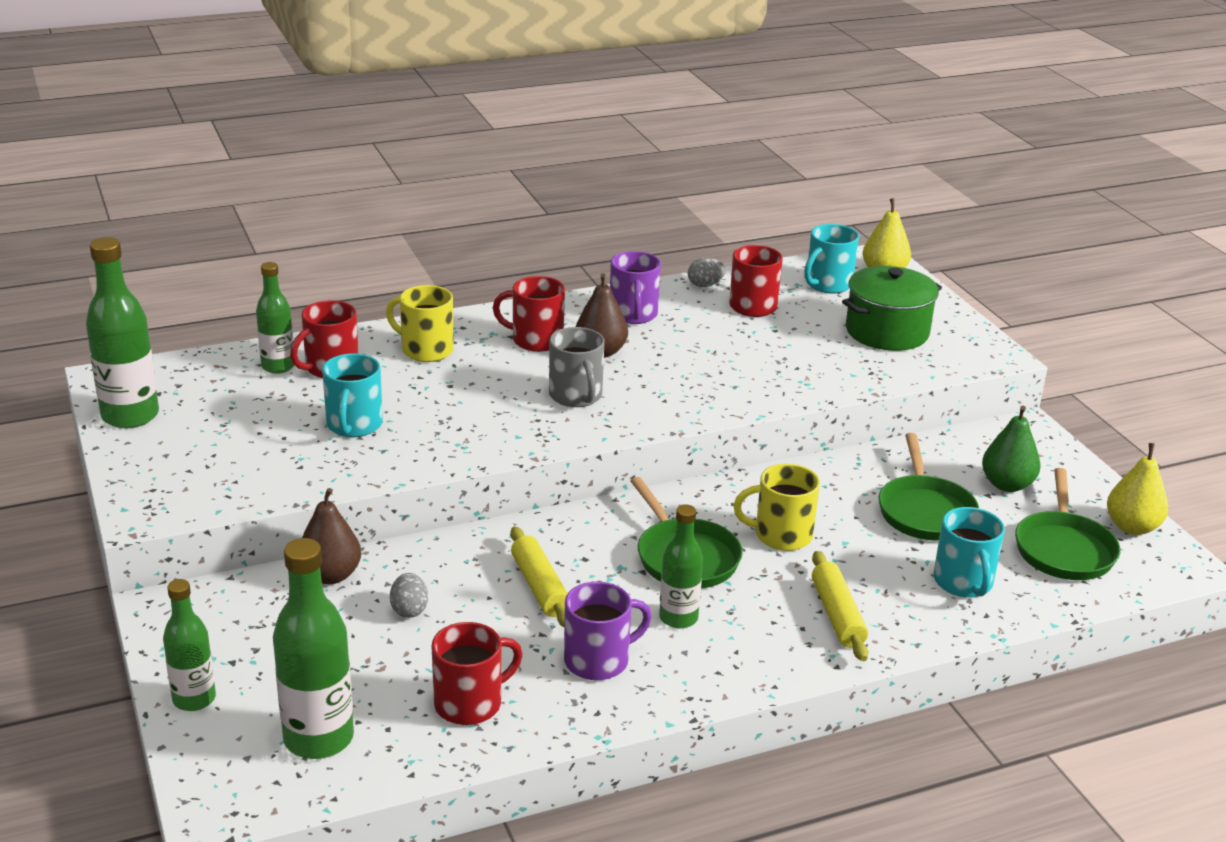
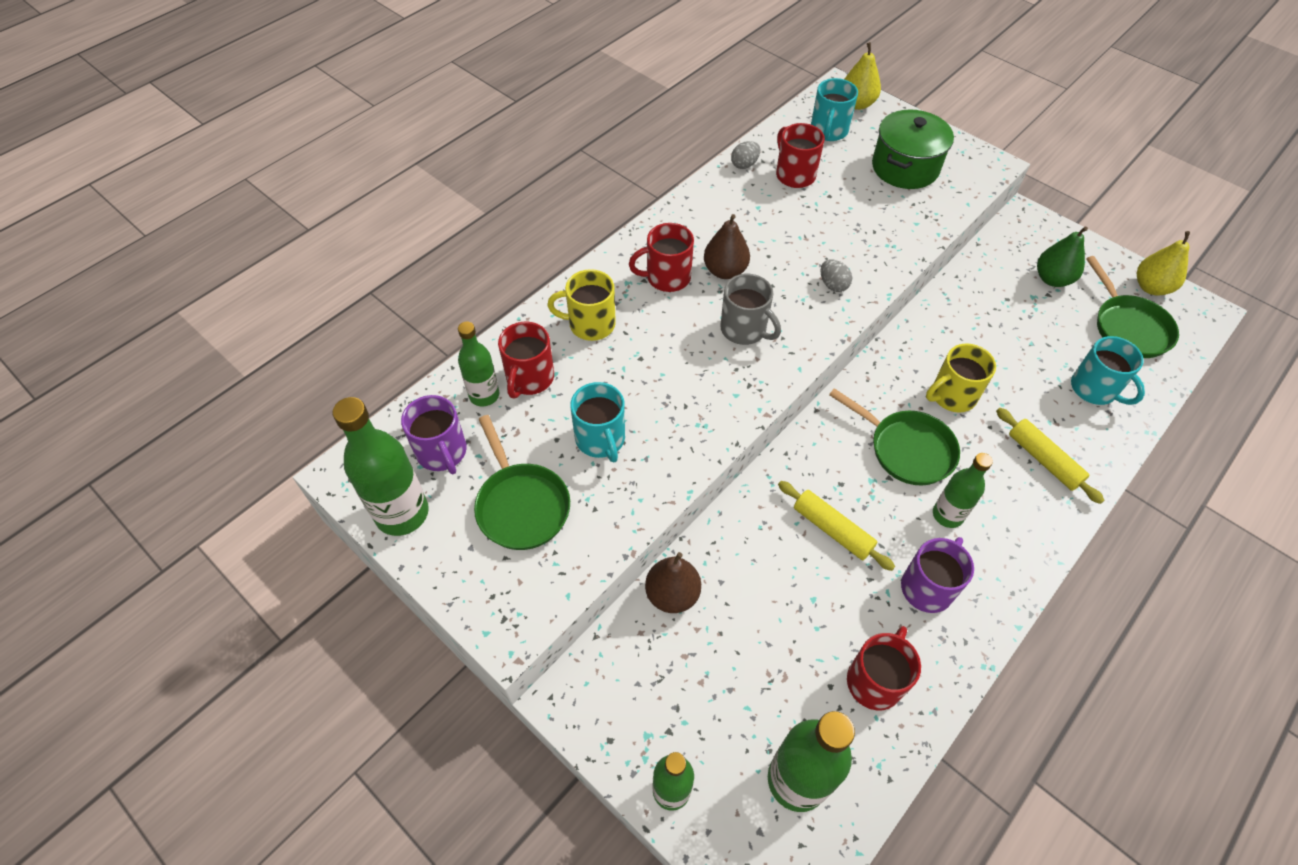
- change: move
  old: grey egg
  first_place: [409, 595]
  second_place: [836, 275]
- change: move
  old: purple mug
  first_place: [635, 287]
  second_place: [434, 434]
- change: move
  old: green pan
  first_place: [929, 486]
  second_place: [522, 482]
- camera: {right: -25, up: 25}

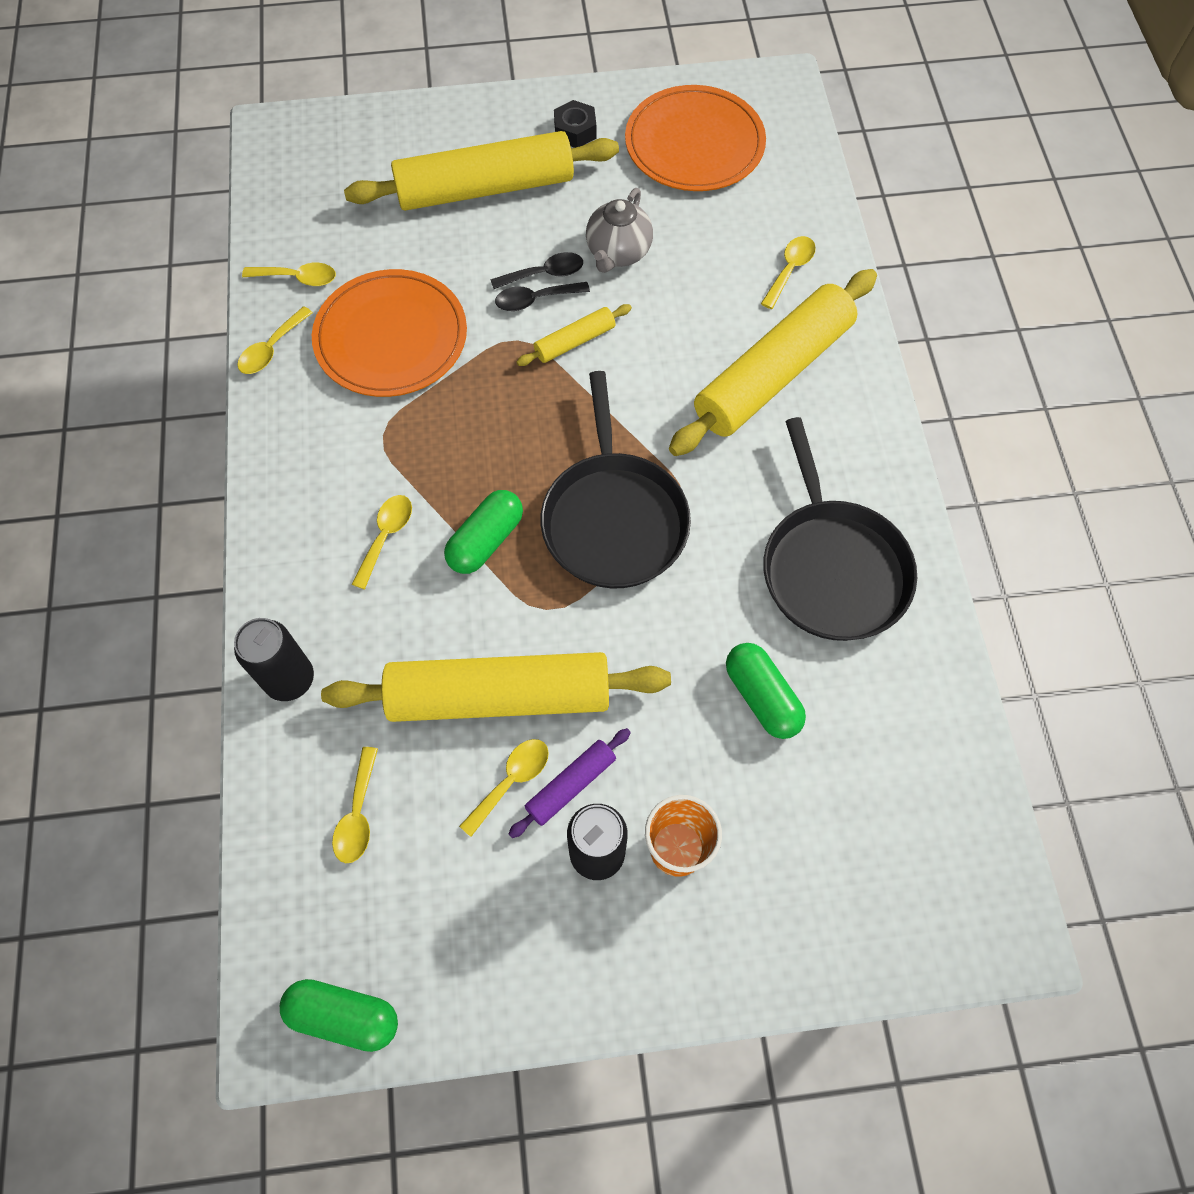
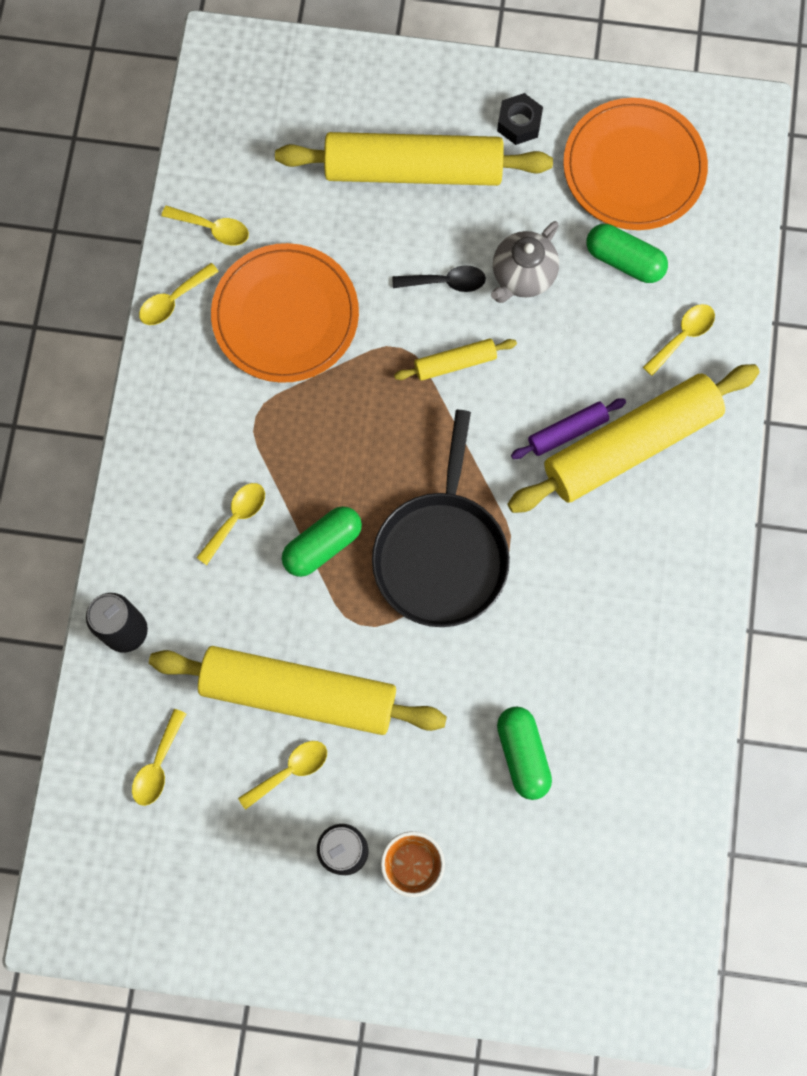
- change: delete
  old: black spoon
  first_place: [542, 296]
- change: delete
  old: black pan
  first_place: [840, 529]
- change: move
  old: green capsule
  first_place: [339, 1015]
  second_place: [627, 253]
- change: move
  old: purple rolling pin
  first_place: [570, 783]
  second_place: [568, 428]
- camera: {right: 15, up: 10}

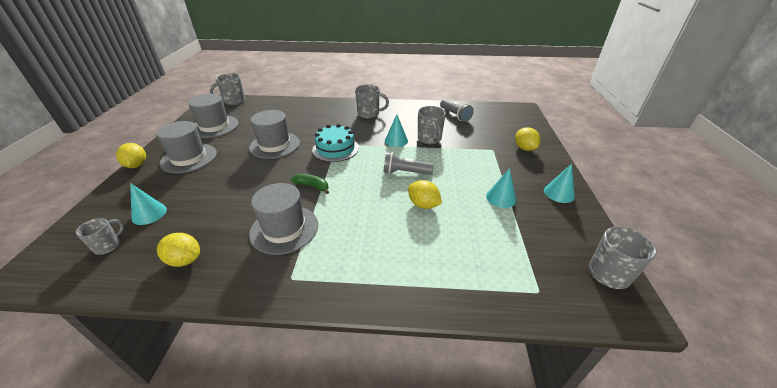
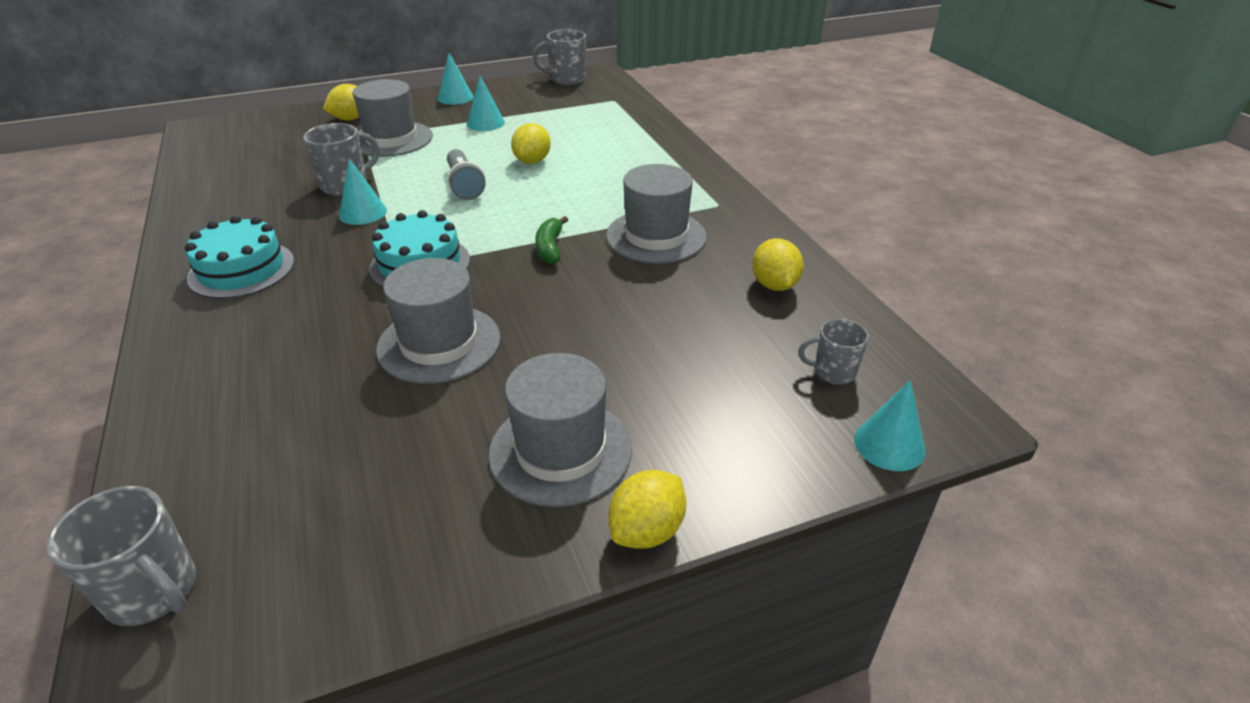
- change: delete
  old: grey flashlight
  first_place: [457, 110]
- change: move
  old: turquoise cone
  first_place: [148, 204]
  second_place: [889, 425]
- change: move
  old: grey hat
  first_place: [213, 116]
  second_place: [393, 118]
- change: replace
  old: grey mug
  new: turquoise cake
  first_place: [372, 101]
  second_place: [239, 257]
- camera: {right: -115, up: 0}

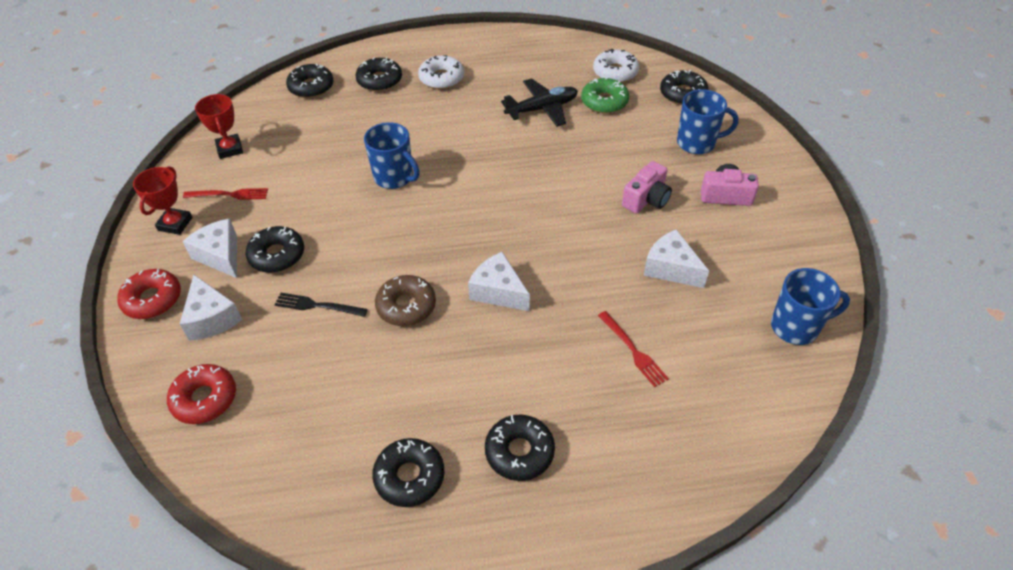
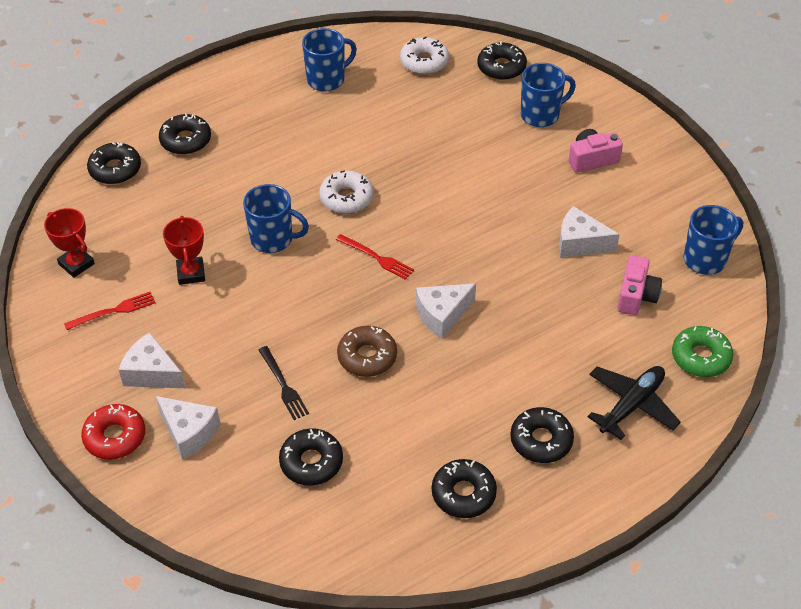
- change: delete
  old: red donut
  first_place: [201, 394]
- change: insert
  new: blue mug
  second_place: [329, 60]
- change: move
  old: red trophy
  first_place: [162, 200]
  second_place: [184, 250]
- change: move
  old: black donut
  first_place: [275, 249]
  second_place: [311, 457]
- change: move
  old: white donut
  first_place: [441, 72]
  second_place: [346, 192]
- change: move
  old: black plane
  first_place: [539, 102]
  second_place: [634, 403]
- change: move
  old: green donut
  first_place: [605, 95]
  second_place: [702, 351]
- change: move
  old: red fork
  first_place: [633, 349]
  second_place: [375, 257]
- change: move
  old: pink camera
  first_place: [647, 187]
  second_place: [639, 285]
- change: rotate
  old: black fork
  first_place: [321, 305]
  second_place: [284, 383]
  degrees: -105
- change: rotate
  old: white cheese
  first_place: [499, 281]
  second_place: [446, 311]
  degrees: -45
- camera: {right: -25, up: 0}

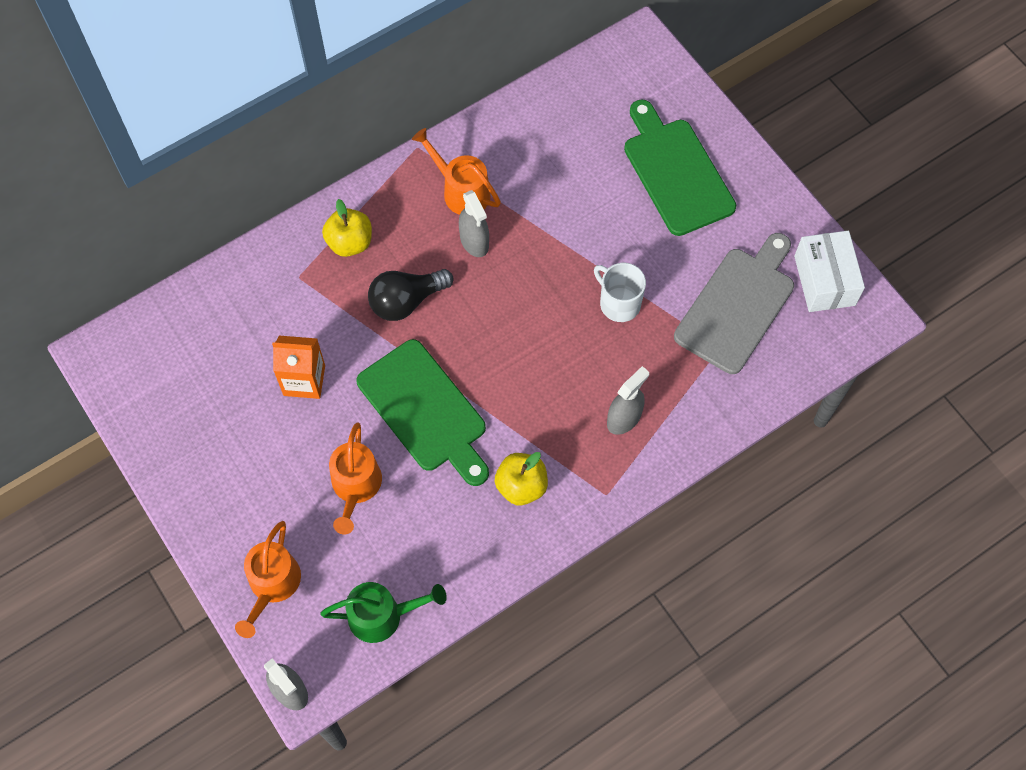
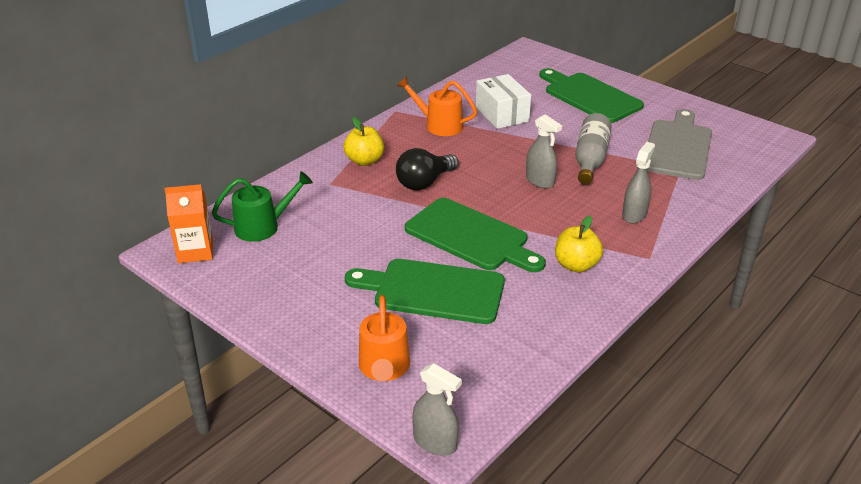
- change: move
  old: orange carton
  first_place: [298, 367]
  second_place: [189, 223]
- change: move
  old: green watering can
  first_place: [383, 612]
  second_place: [262, 206]
- change: move
  old: grey spray bottle
  first_place: [474, 223]
  second_place: [544, 151]
- change: move
  old: white box
  first_place: [829, 271]
  second_place: [503, 101]
- change: replace
  old: orange watering can
  new: green cutting board
  first_place: [355, 478]
  second_place: [425, 291]
- change: replace
  old: white mug
  new: grey bottle
  first_place: [620, 292]
  second_place: [593, 149]
- camera: {right: -15, up: -30}

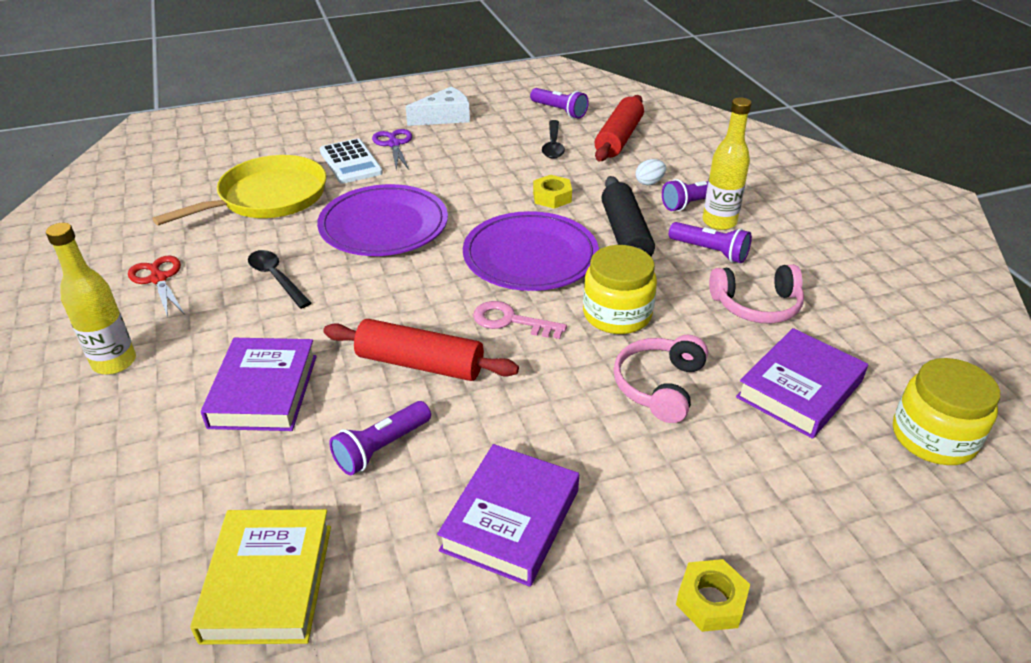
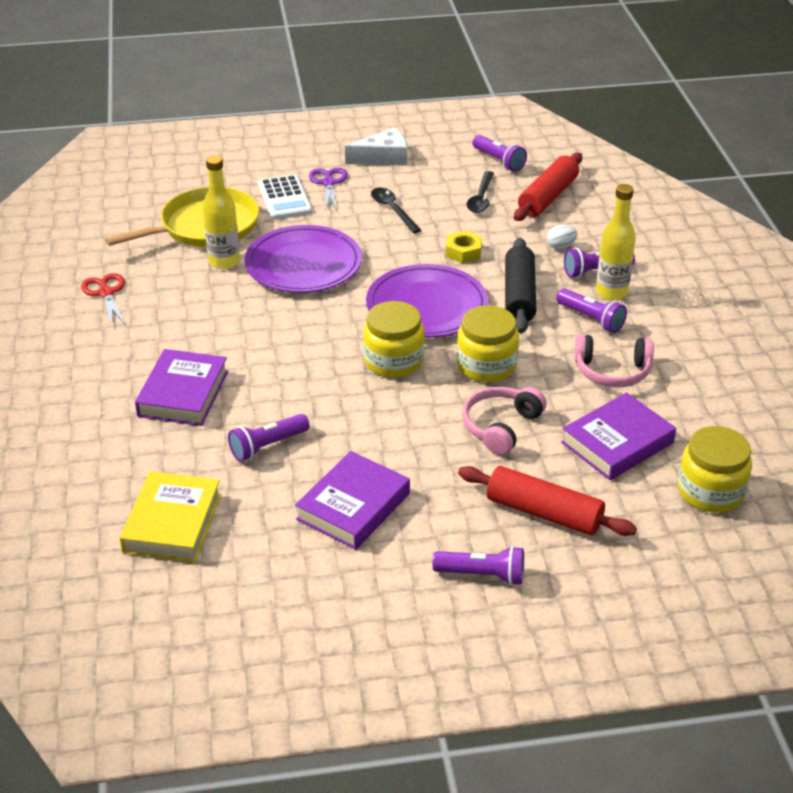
- change: move
  old: yellow bottle
  first_place: [91, 298]
  second_place: [221, 212]
- change: move
  old: black spoon
  first_place: [279, 279]
  second_place: [396, 211]
- change: move
  old: red rolling pin
  first_place: [421, 350]
  second_place: [547, 501]
- change: replace
  old: pink key
  new: yellow jar
  first_place: [520, 320]
  second_place: [394, 339]
- change: replace
  old: yellow nut
  new: purple flashlight
  first_place: [713, 595]
  second_place: [478, 565]
- camera: {right: 10, up: 0}

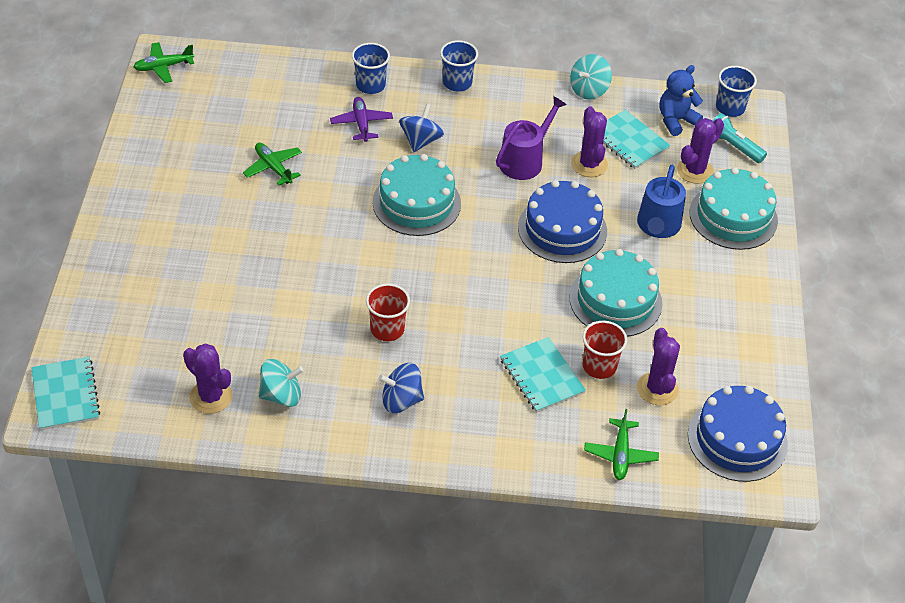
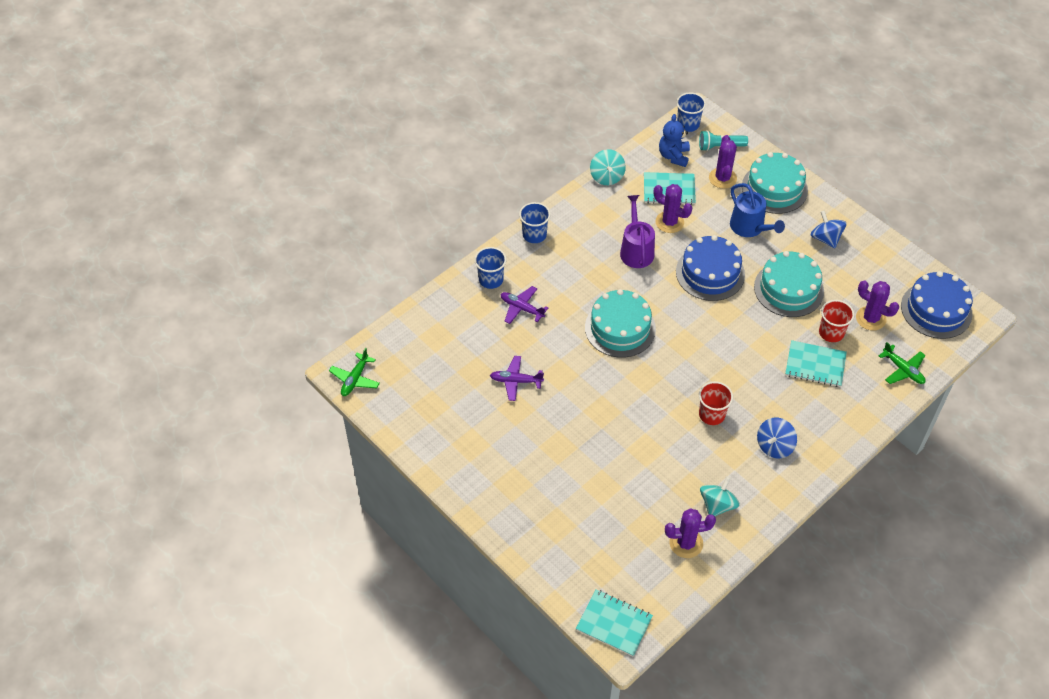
- change: move
  old: blue spinning top
  first_place: [421, 128]
  second_place: [829, 229]
- change: recolor
  old: green plane
  new: purple plane
  first_place: [272, 164]
  second_place: [517, 378]
- camera: {right: -45, up: 5}

